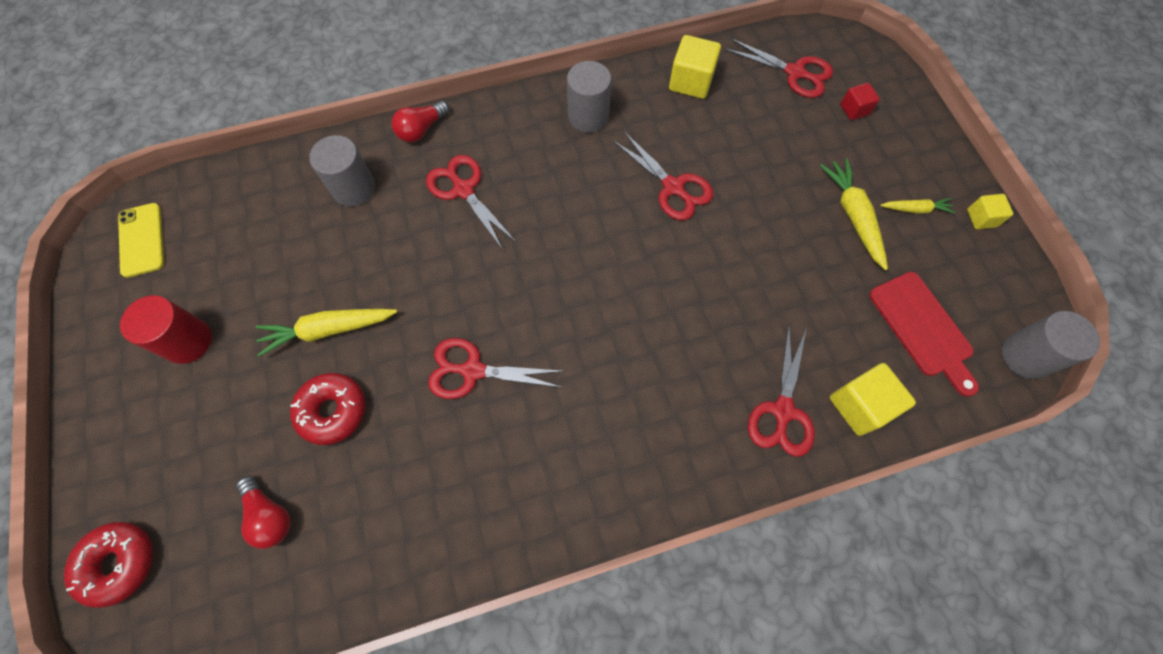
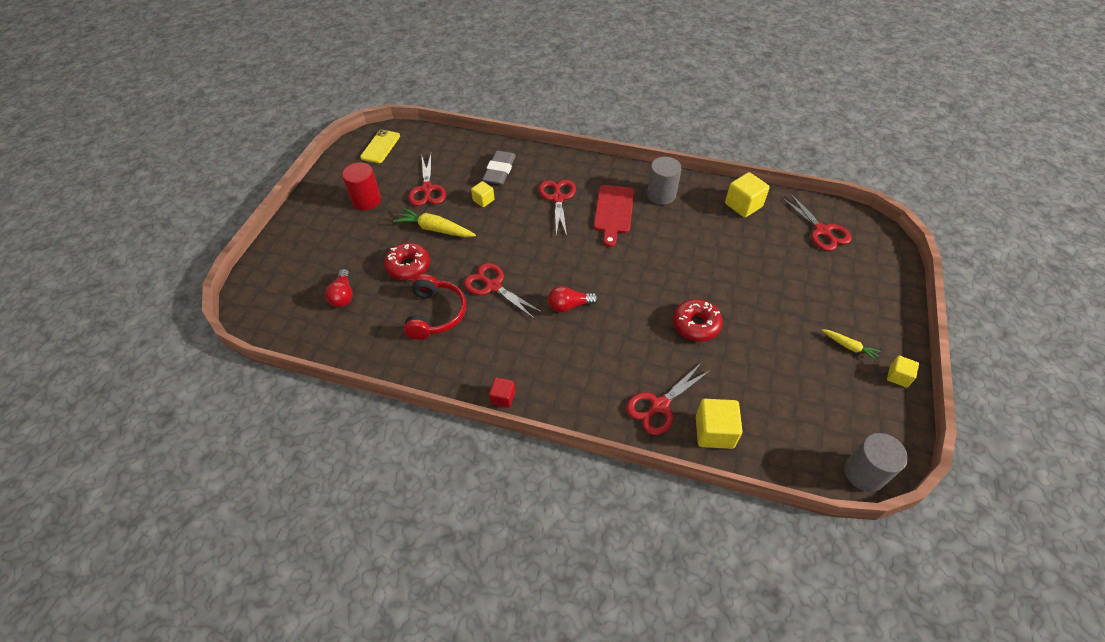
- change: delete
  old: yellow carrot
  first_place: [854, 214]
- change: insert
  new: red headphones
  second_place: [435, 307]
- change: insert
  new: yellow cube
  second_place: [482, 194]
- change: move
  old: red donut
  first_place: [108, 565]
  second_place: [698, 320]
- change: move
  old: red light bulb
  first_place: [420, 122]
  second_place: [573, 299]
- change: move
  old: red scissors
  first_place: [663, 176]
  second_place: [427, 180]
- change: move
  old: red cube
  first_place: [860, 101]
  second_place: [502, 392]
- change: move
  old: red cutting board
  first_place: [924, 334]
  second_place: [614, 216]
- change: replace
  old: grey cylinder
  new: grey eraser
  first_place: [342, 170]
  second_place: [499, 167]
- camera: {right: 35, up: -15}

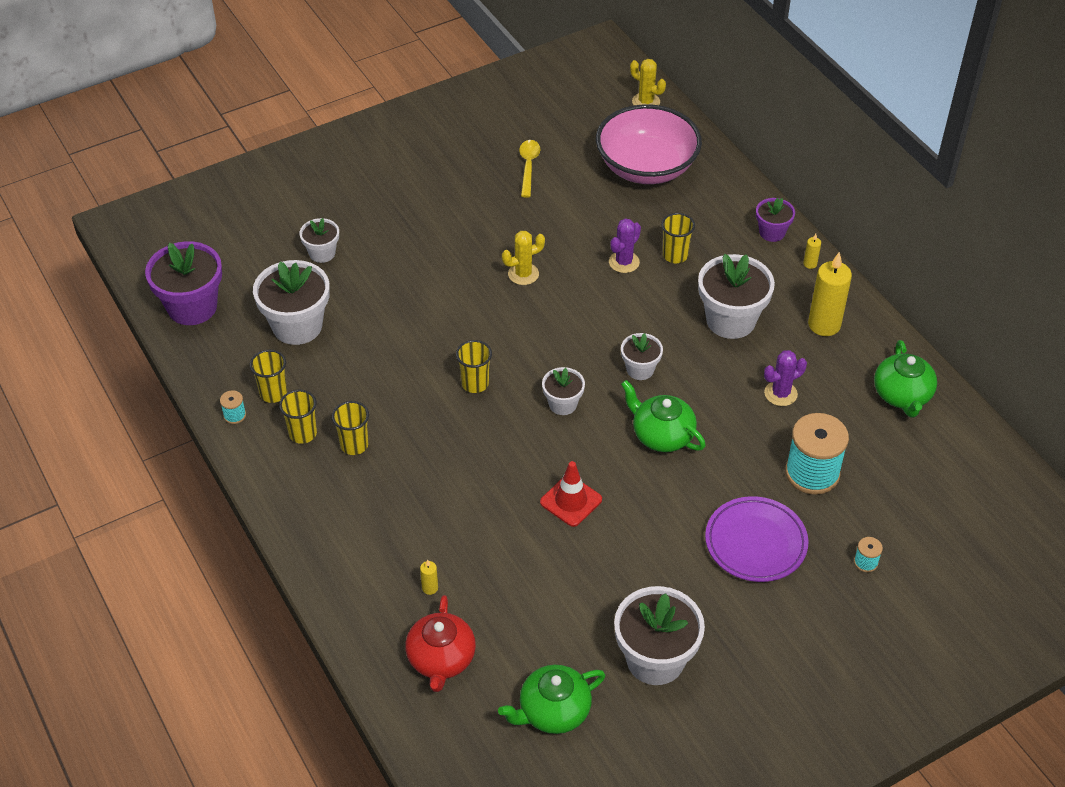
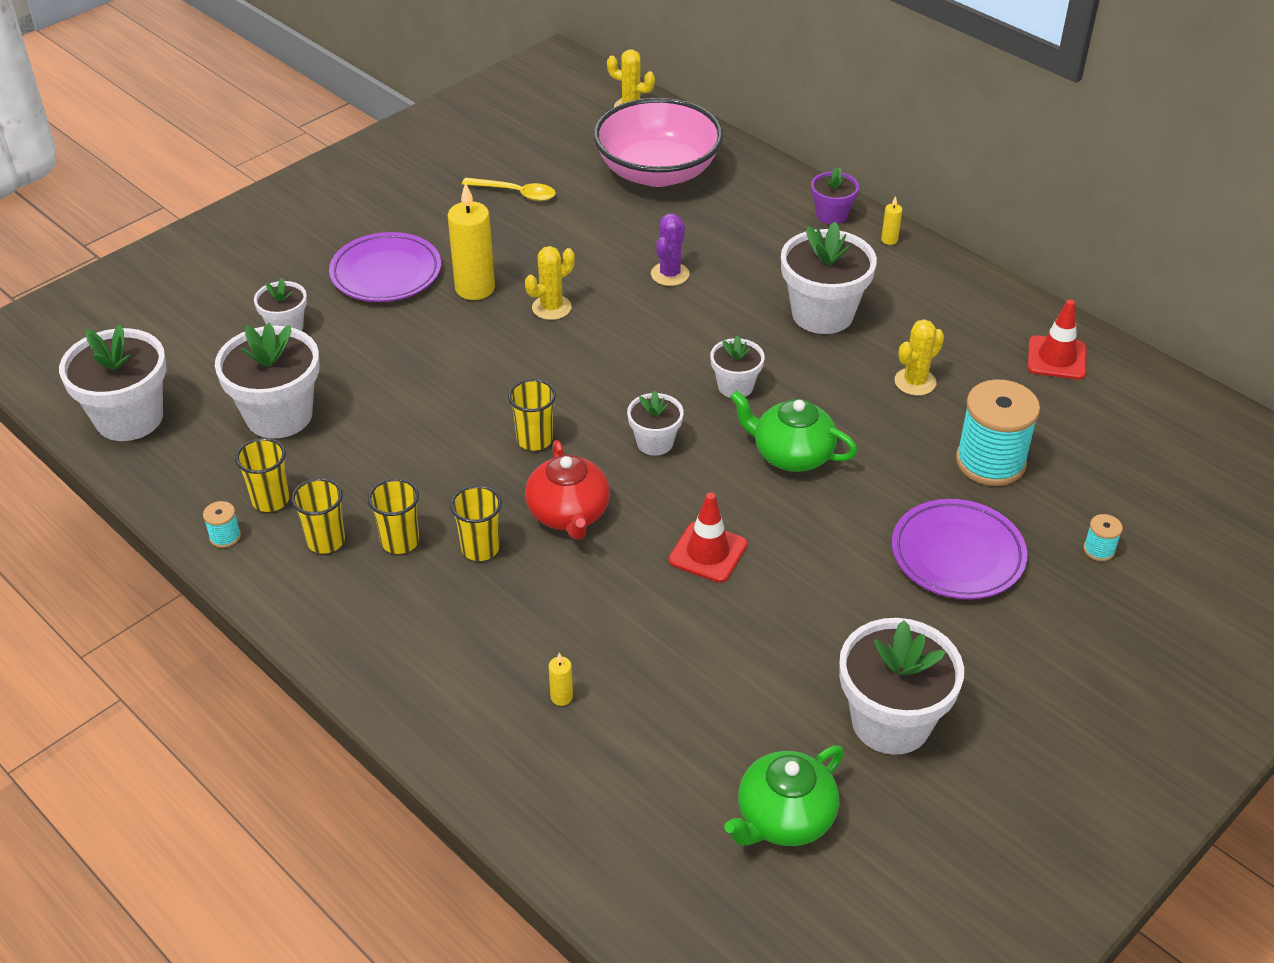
- change: insert
  new: purple plate
  second_place: [385, 267]
- change: move
  old: red teapot
  first_place: [440, 643]
  second_place: [567, 490]
- change: move
  old: yellow cup
  first_place: [678, 238]
  second_place: [476, 523]
- change: move
  old: yellow candle
  first_place: [830, 294]
  second_place: [471, 241]
- change: replace
  old: green teapot
  new: red traffic cone
  first_place: [905, 378]
  second_place: [1057, 339]
- change: recolor
  old: purple flower pot
  new: white flower pot
  first_place: [183, 283]
  second_place: [113, 382]
- change: recolor
  old: purple cactus
  new: yellow cactus
  first_place: [785, 378]
  second_place: [919, 357]
- change: rotate
  old: yellow spoon
  first_place: [529, 169]
  second_place: [509, 189]
  degrees: 120
- camera: {right: -15, up: -5}

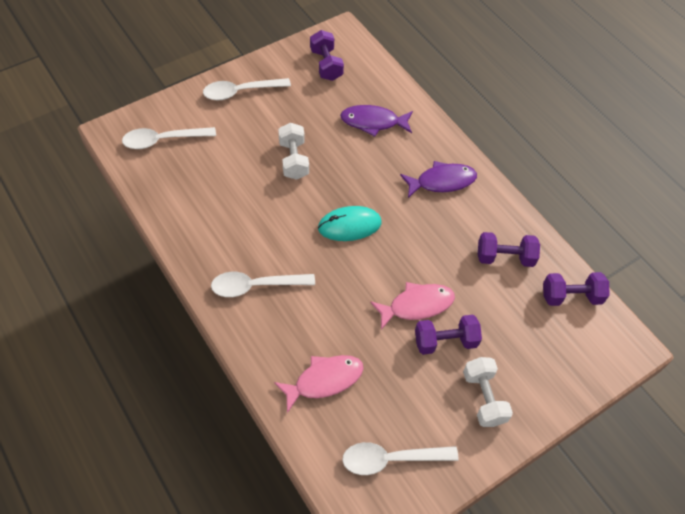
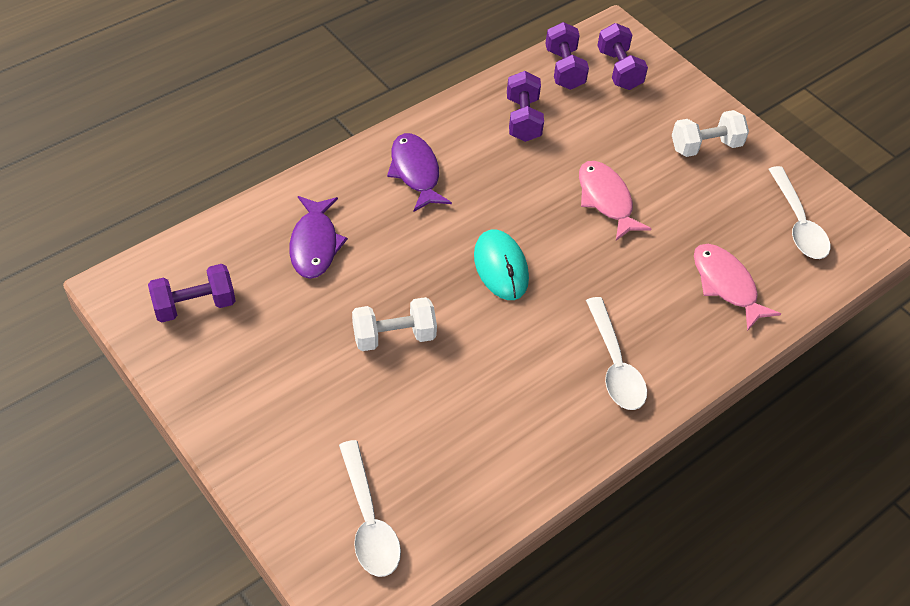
- change: delete
  old: white spoon
  first_place: [247, 89]
- change: move
  old: purple dumbbell
  first_place: [448, 335]
  second_place: [622, 56]
- camera: {right: -95, up: -5}

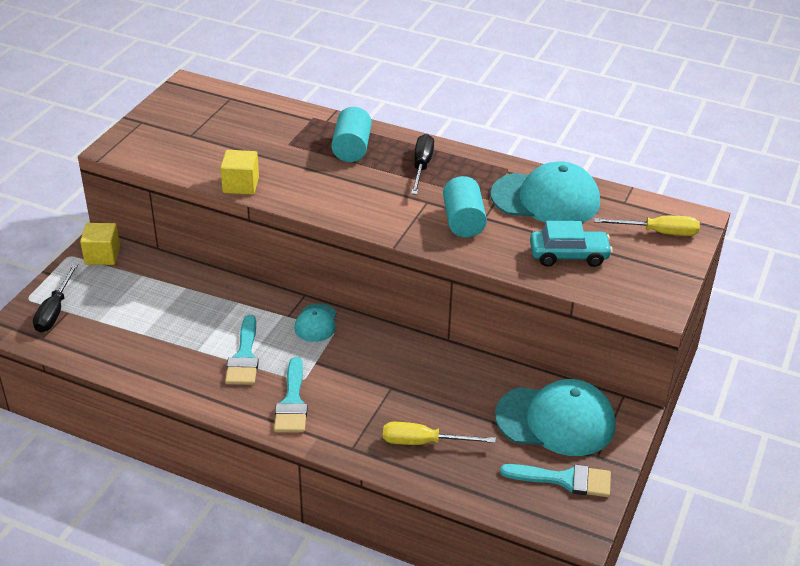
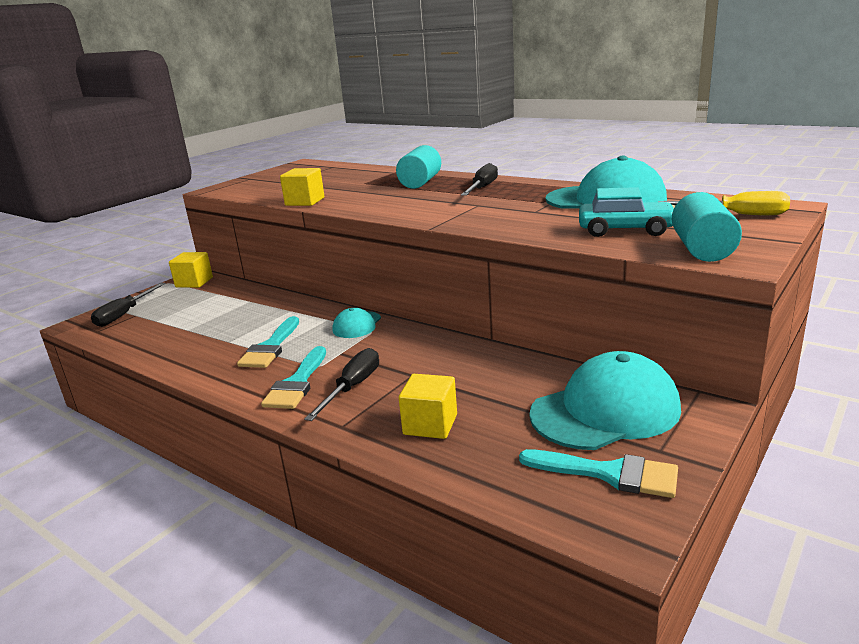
- change: insert
  new: black screwdriver
  second_place: [341, 384]
- change: move
  old: turquoise cylinder
  first_place: [465, 206]
  second_place: [707, 227]
- change: replace
  old: yellow screwdriver
  new: yellow cube
  first_place: [439, 433]
  second_place: [428, 406]
- change: rotate
  old: turquoise cap
  first_place: [555, 417]
  second_place: [605, 400]
  degrees: -45
- camera: {right: 15, up: -15}

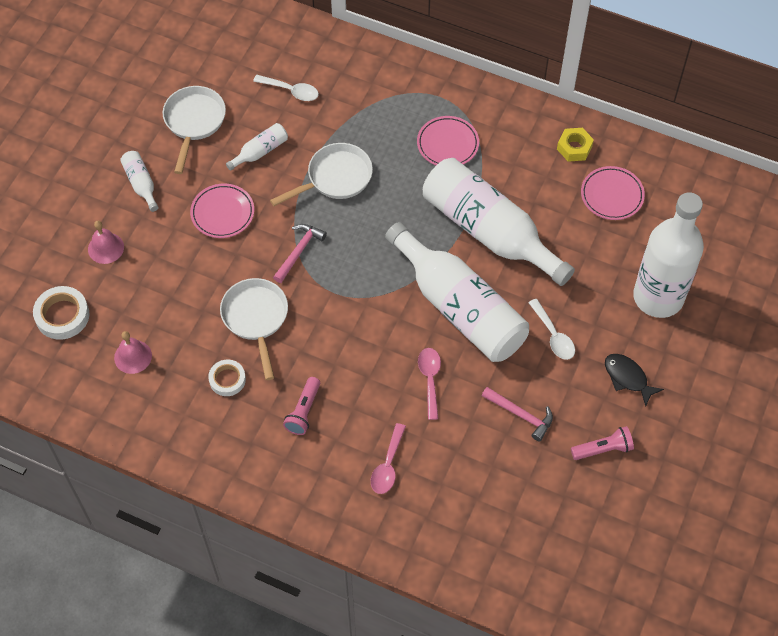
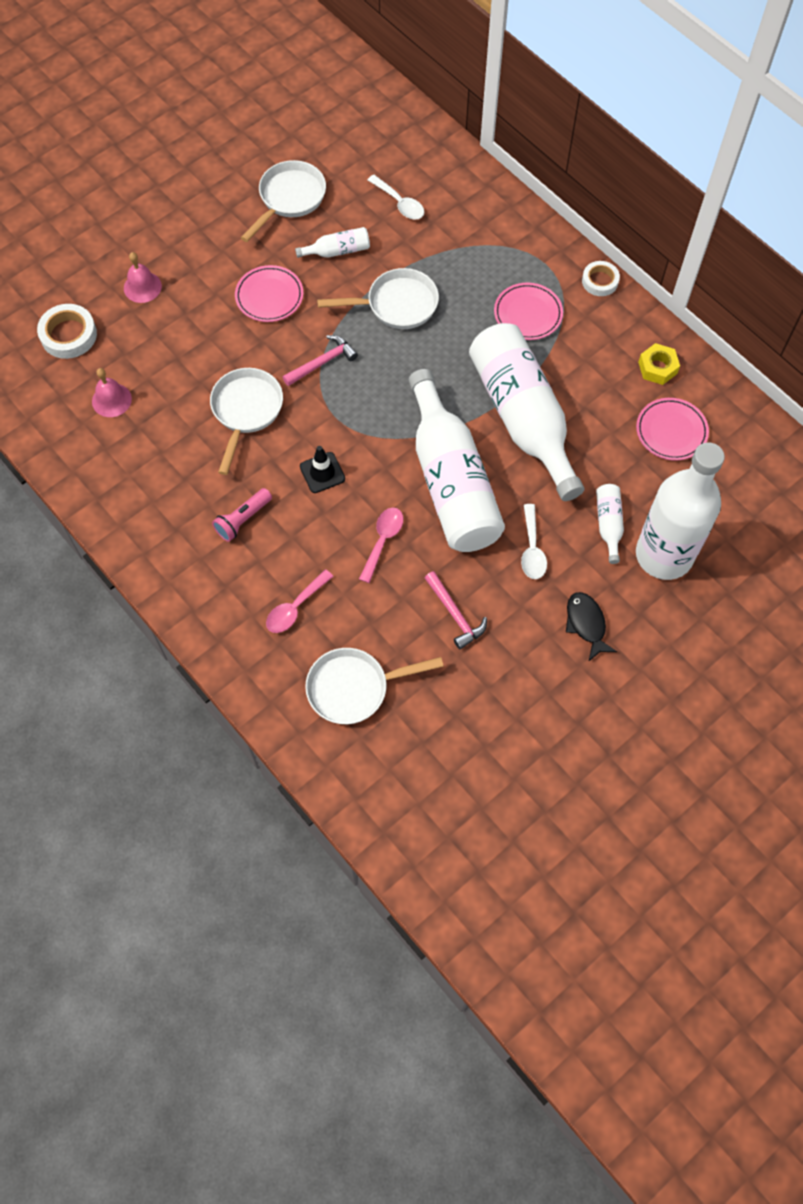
- change: delete
  old: pink flashlight
  first_place: [602, 443]
- change: insert
  new: black traffic cone
  second_place: [322, 469]
- change: insert
  new: white pan
  second_place: [374, 686]
- change: move
  old: white bottle
  first_place: [139, 181]
  second_place: [610, 524]
- change: move
  old: white tape
  first_place: [227, 378]
  second_place: [601, 278]
- camera: {right: 25, up: 5}

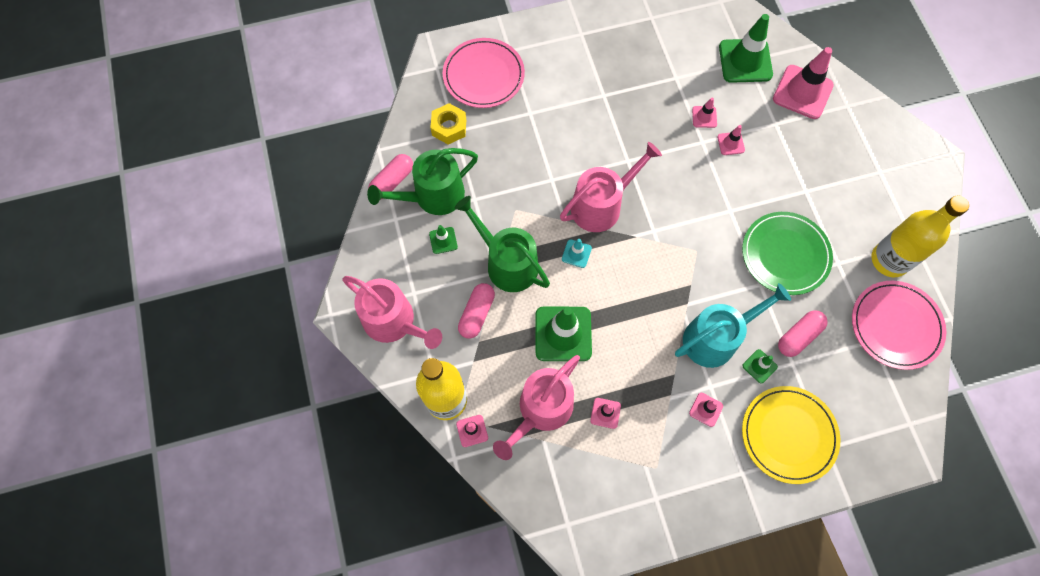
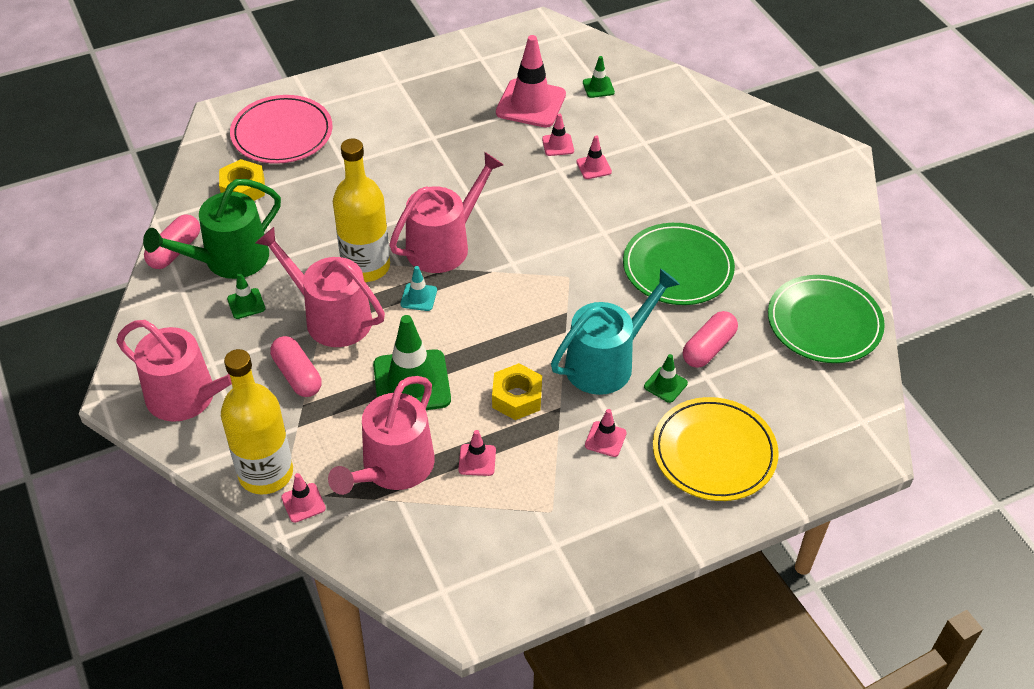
- change: insert
  new: yellow nut
  second_place: [517, 391]
- change: move
  old: pink traffic cone
  first_place: [803, 83]
  second_place: [531, 81]
- change: move
  old: yellow bottle
  first_place: [920, 236]
  second_place: [361, 210]
- change: recolor
  old: green watering can
  new: pink watering can
  first_place: [502, 244]
  second_place: [320, 287]
- change: recolor
  old: pink plate
  new: green plate
  first_place: [899, 325]
  second_place: [826, 319]
- change: rotate
  old: pink capsule
  first_place: [476, 310]
  second_place: [296, 366]
  degrees: -45
- change: resize
  old: green traffic cone
  first_place: [746, 48]
  second_place: [599, 77]
  factor: 0.47
- camera: {right: -10, up: -20}

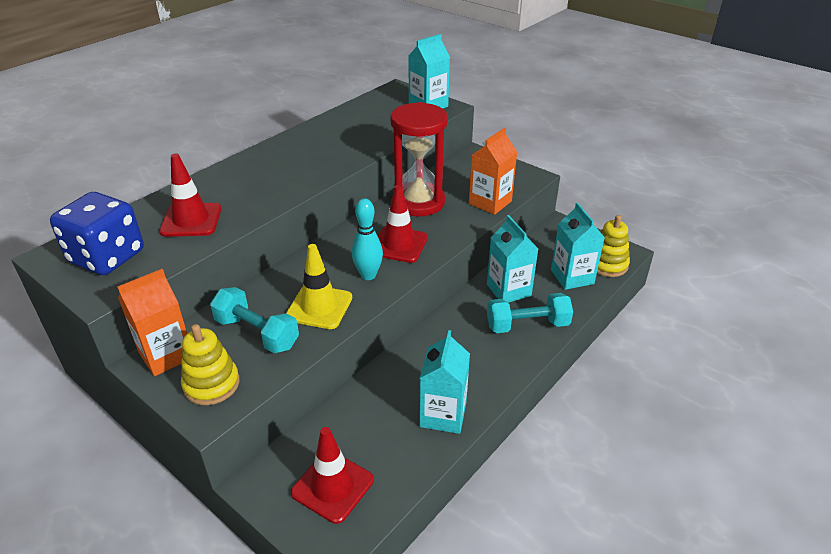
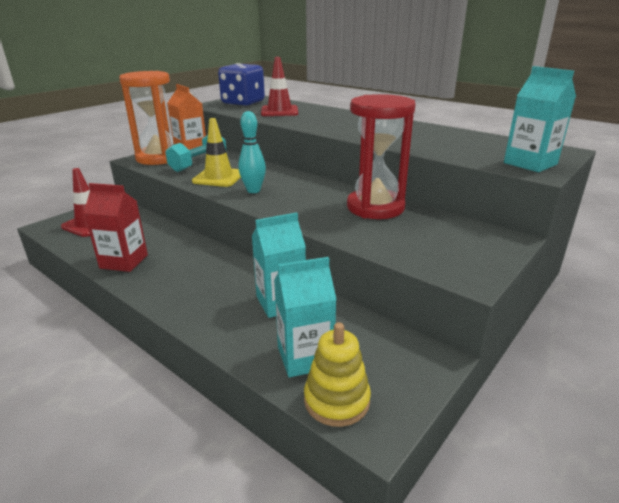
- change: delete
  old: red traffic cone
  first_place: [403, 224]
- change: delete
  old: orange carton
  first_place: [493, 171]
- change: delete
  old: turquoise dumbbell
  first_place: [530, 313]
- change: replace
  old: yellow stacking toy
  new: orange hourglass
  first_place: [210, 364]
  second_place: [146, 118]
- change: recolor
  old: turquoise carton
  new: red carton
  first_place: [445, 382]
  second_place: [116, 227]
- camera: {right: 90, up: -10}

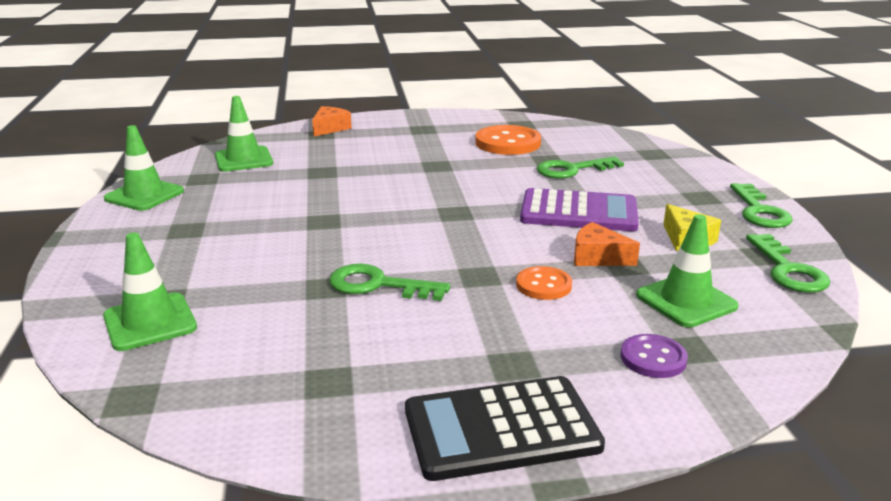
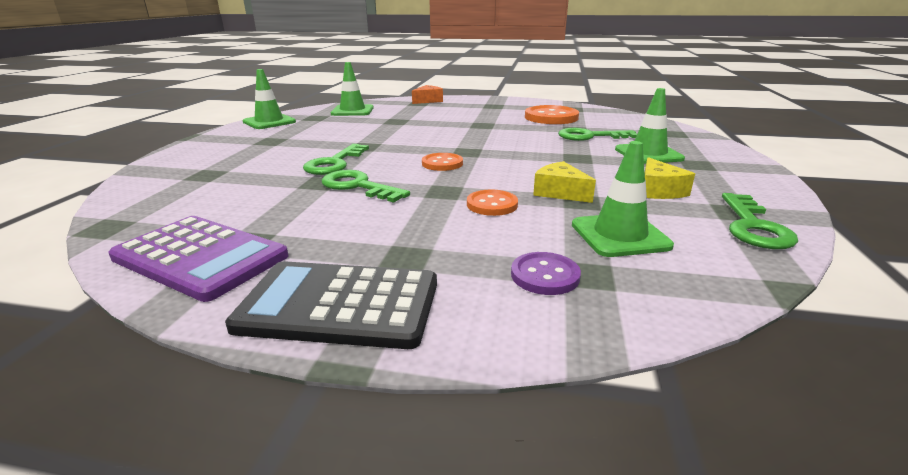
- change: insert
  new: orange button
  second_place: [442, 162]
- change: move
  old: green traffic cone
  first_place: [150, 291]
  second_place: [650, 126]
- change: move
  old: purple calculator
  first_place: [579, 209]
  second_place: [198, 259]
- change: move
  old: green key
  first_place: [761, 205]
  second_place: [336, 159]
- change: recolor
  old: orange cheese
  new: yellow cheese
  first_place: [607, 244]
  second_place: [564, 182]
- camera: {right: 20, up: 0}

